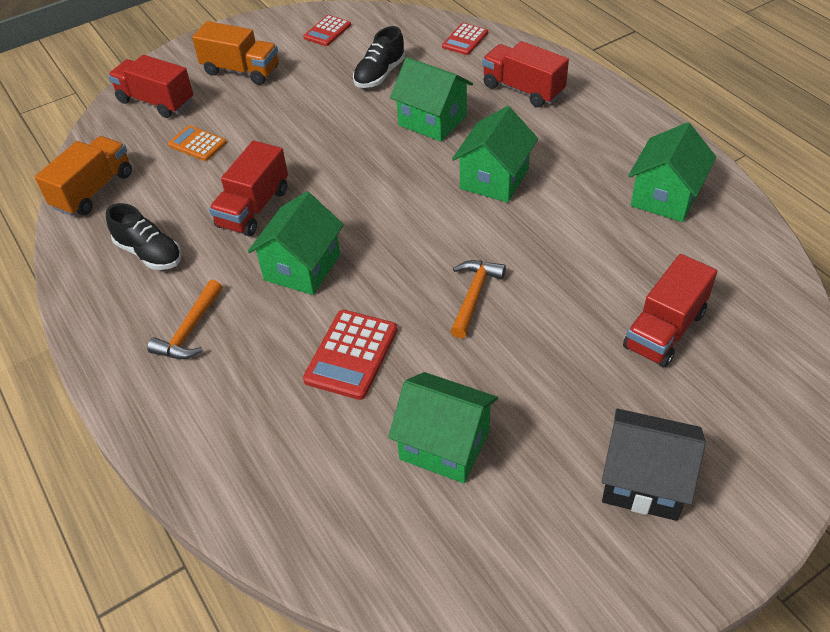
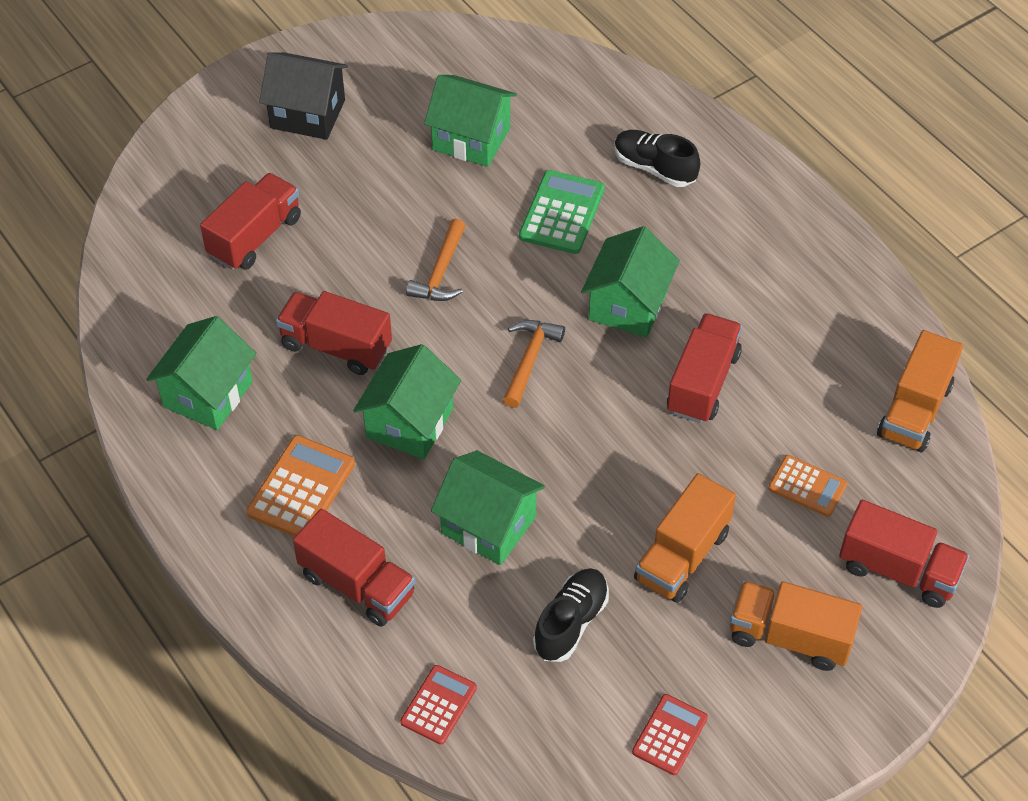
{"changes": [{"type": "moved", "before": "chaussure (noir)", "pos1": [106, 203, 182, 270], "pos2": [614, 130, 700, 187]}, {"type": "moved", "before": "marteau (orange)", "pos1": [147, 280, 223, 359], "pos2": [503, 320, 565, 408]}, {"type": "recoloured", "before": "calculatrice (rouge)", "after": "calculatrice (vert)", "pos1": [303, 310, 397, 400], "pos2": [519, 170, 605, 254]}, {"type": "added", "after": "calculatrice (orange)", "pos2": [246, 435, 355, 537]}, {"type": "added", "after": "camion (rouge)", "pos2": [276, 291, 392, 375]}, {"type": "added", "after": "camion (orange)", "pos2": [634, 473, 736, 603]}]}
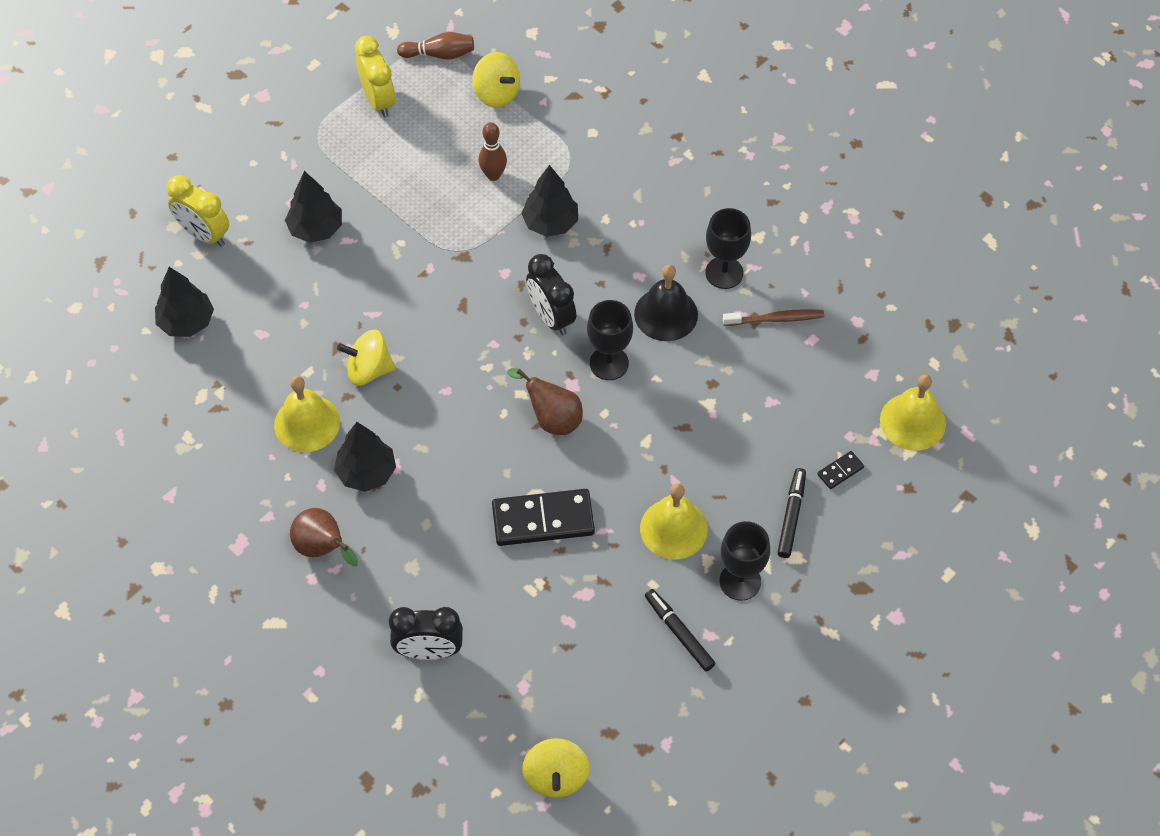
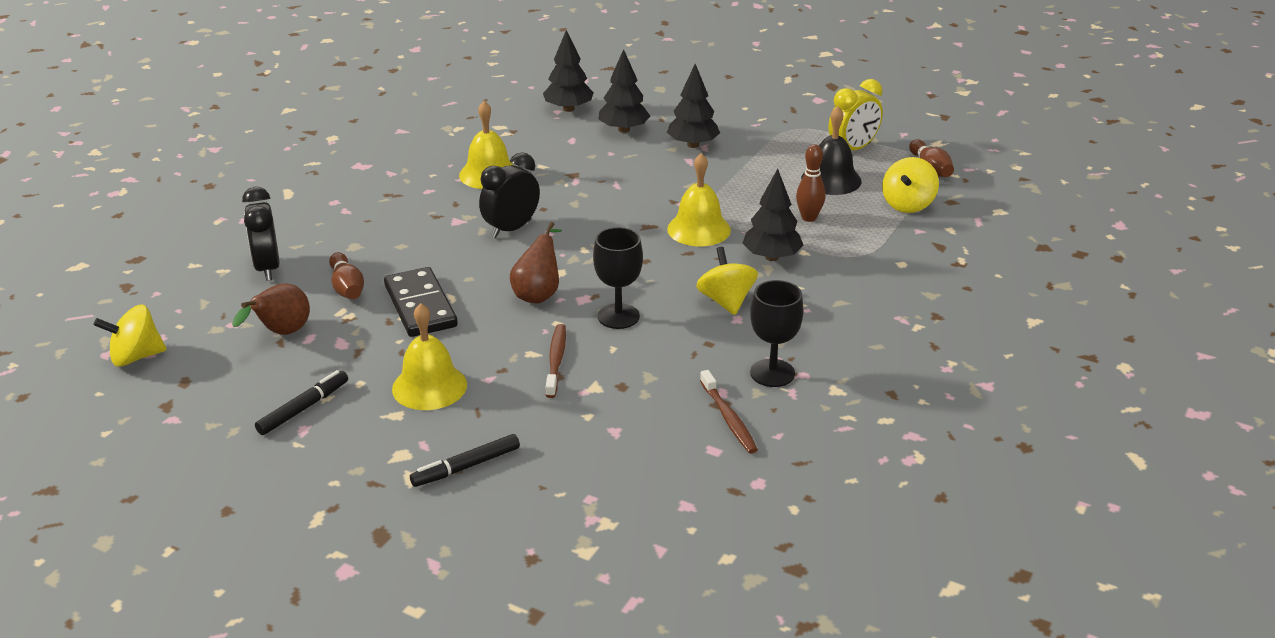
{"changes": [{"type": "removed", "before": "réveil (jaune)", "pos1": [167, 175, 229, 247]}, {"type": "moved", "before": "poire (marron)", "pos1": [290, 508, 358, 566], "pos2": [232, 283, 310, 335]}, {"type": "moved", "before": "arbre (noir)", "pos1": [334, 422, 396, 492], "pos2": [599, 49, 650, 133]}, {"type": "moved", "before": "toupie (jaune)", "pos1": [337, 329, 395, 386], "pos2": [696, 247, 758, 315]}, {"type": "moved", "before": "réveil (noir)", "pos1": [526, 254, 576, 335], "pos2": [479, 152, 540, 238]}, {"type": "moved", "before": "cloche (noir)", "pos1": [634, 264, 698, 341], "pos2": [801, 106, 862, 195]}, {"type": "removed", "before": "verre à pied (noir)", "pos1": [720, 521, 770, 601]}, {"type": "turned", "before": "feutre (noir)", "pos1": [777, 468, 806, 558], "pos2": [410, 434, 520, 487], "turn": 150}, {"type": "removed", "before": "domino (noir)", "pos1": [817, 451, 864, 489]}, {"type": "moved", "before": "cloche (jaune)", "pos1": [880, 374, 946, 451], "pos2": [667, 153, 731, 247]}, {"type": "added", "after": "quille (marron)", "pos2": [329, 252, 364, 299]}, {"type": "added", "after": "brosse à dents (marron)", "pos2": [546, 324, 566, 398]}]}
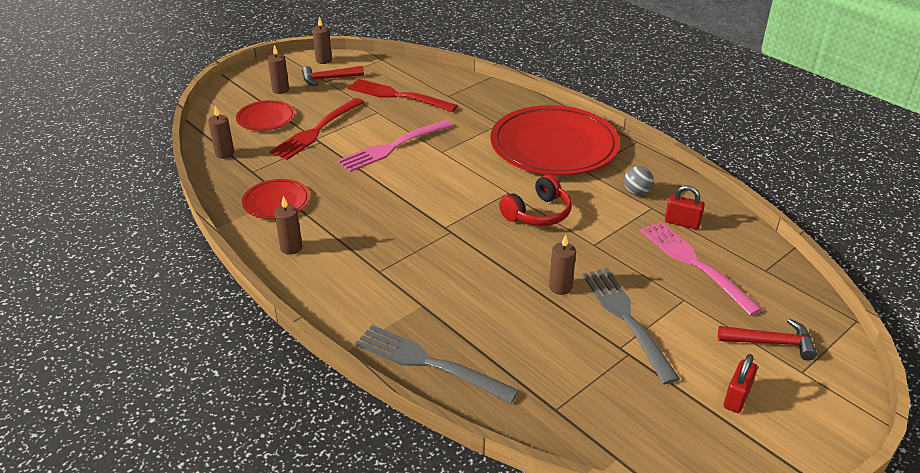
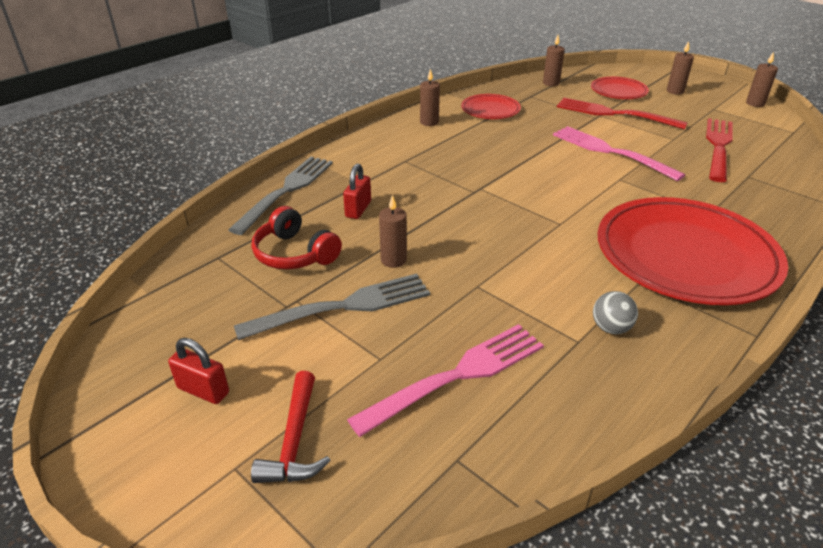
{"changes": [{"type": "removed", "before": "marteau (rouge)", "pos1": [302, 66, 364, 86]}, {"type": "moved", "before": "casque audio (rouge)", "pos1": [499, 174, 572, 226], "pos2": [252, 206, 342, 269]}, {"type": "moved", "before": "cadenas (rouge)", "pos1": [665, 185, 705, 229], "pos2": [343, 164, 371, 219]}]}
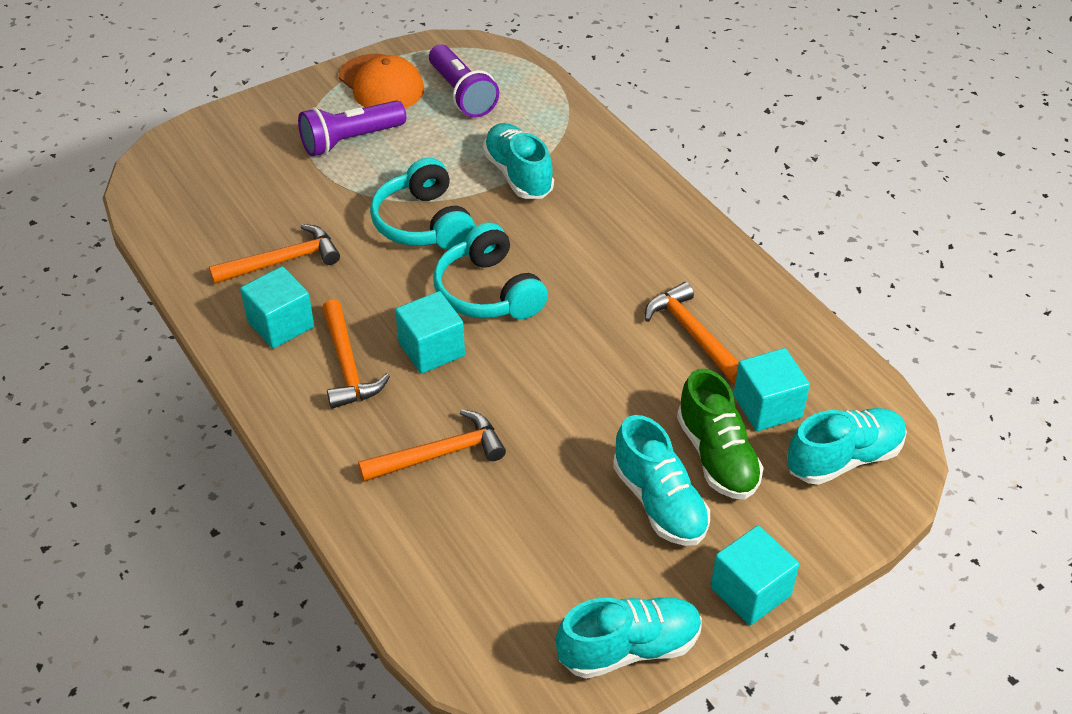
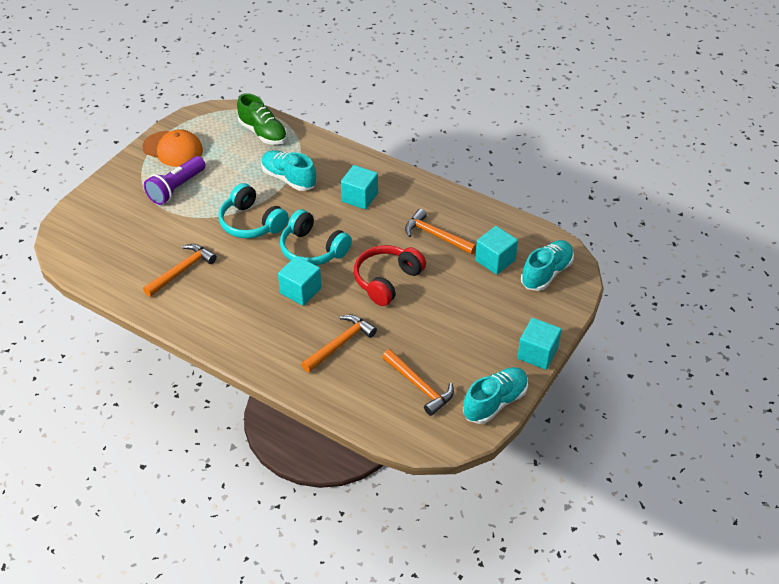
{"changes": [{"type": "moved", "before": "cube (turquoise)", "pos1": [240, 266, 314, 349], "pos2": [341, 165, 378, 210]}, {"type": "moved", "before": "marteau (orange)", "pos1": [322, 299, 390, 409], "pos2": [382, 349, 454, 416]}, {"type": "removed", "before": "lampe de poche (violet)", "pos1": [429, 44, 499, 118]}, {"type": "removed", "before": "chaussure (turquoise)", "pos1": [613, 415, 710, 546]}, {"type": "moved", "before": "chaussure (vert)", "pos1": [677, 369, 764, 499], "pos2": [237, 93, 287, 145]}, {"type": "added", "after": "casque audio (rouge)", "pos2": [354, 245, 426, 306]}]}
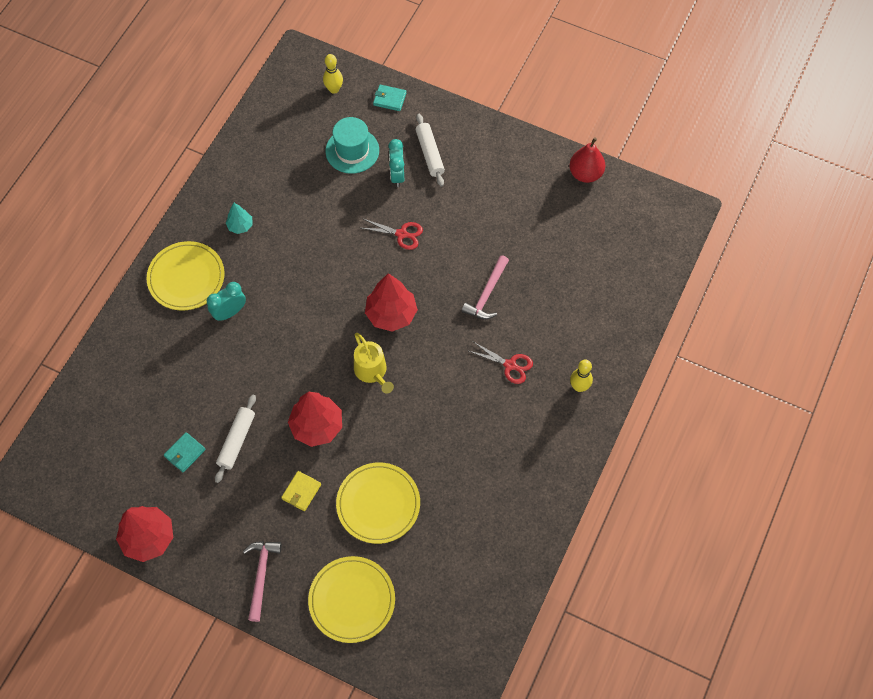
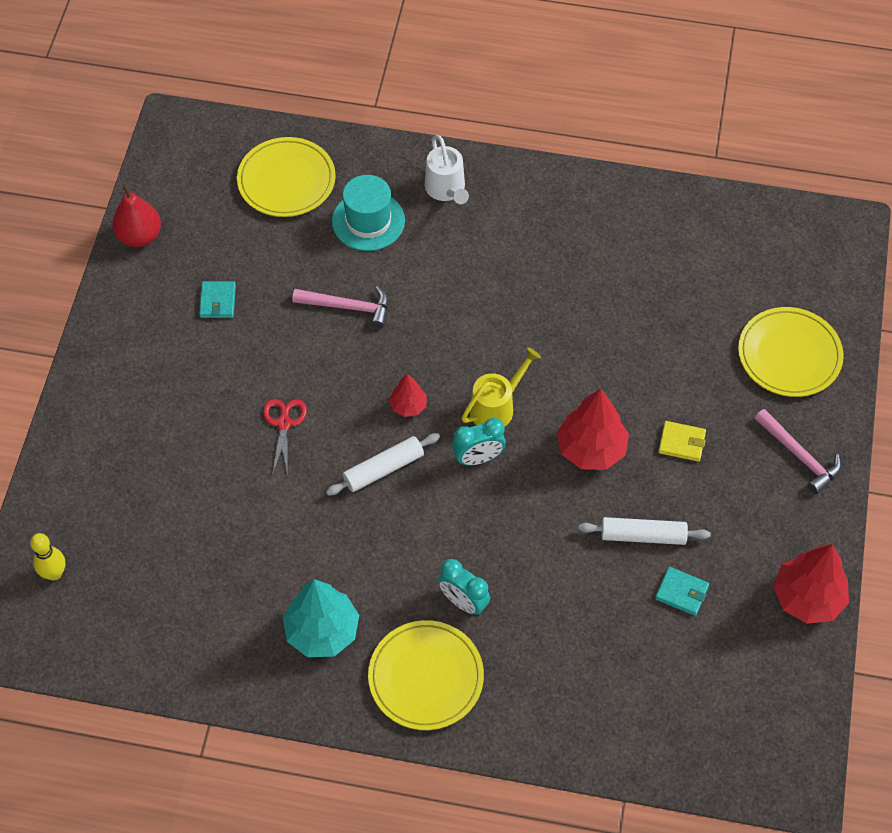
{"changes": [{"type": "resized", "before": "arbre (turquoise)", "pos1": [226, 203, 253, 234], "pos2": [283, 579, 359, 657], "scale": 1.86}, {"type": "turned", "before": "marteau (rose)", "pos1": [243, 541, 282, 622], "pos2": [755, 409, 841, 494], "turn": -120}, {"type": "moved", "before": "chapeau (turquoise)", "pos1": [325, 117, 379, 174], "pos2": [332, 175, 405, 251]}, {"type": "moved", "before": "assiette (jaune)", "pos1": [336, 463, 420, 544], "pos2": [237, 137, 336, 217]}, {"type": "resized", "before": "arbre (rouge)", "pos1": [365, 273, 418, 332], "pos2": [389, 374, 427, 417], "scale": 0.54}, {"type": "moved", "before": "portefeuille (turquoise)", "pos1": [373, 85, 406, 111], "pos2": [199, 281, 236, 318]}, {"type": "moved", "before": "réveil (turquoise)", "pos1": [388, 139, 404, 187], "pos2": [452, 418, 506, 466]}, {"type": "moved", "before": "rouleau à pâtisserie (blanc)", "pos1": [416, 114, 445, 187], "pos2": [326, 433, 440, 495]}, {"type": "removed", "before": "ciseaux (rouge)", "pos1": [469, 342, 533, 384]}, {"type": "replaced", "before": "quille (jaune)", "after": "arrosoir (blanc)", "pos1": [570, 360, 593, 392], "pos2": [425, 135, 469, 204]}]}
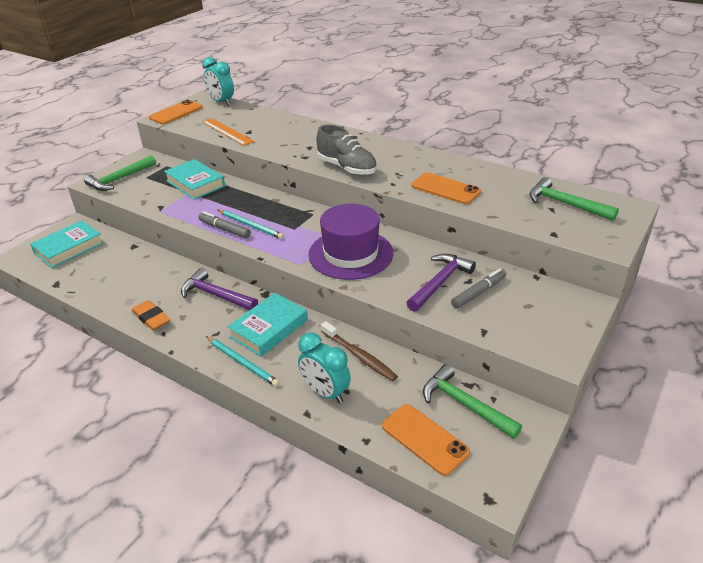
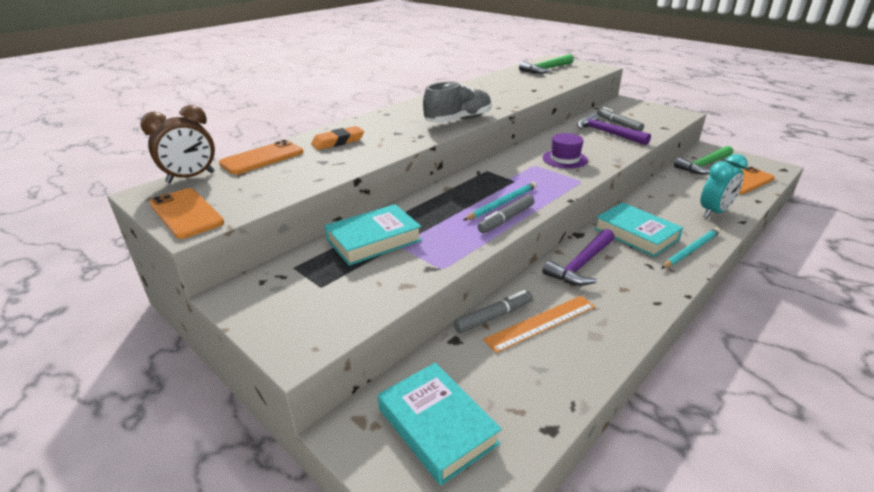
{"changes": [{"type": "removed", "before": "marteau (vert)", "pos1": [84, 155, 156, 191]}, {"type": "moved", "before": "gomme (orange)", "pos1": [132, 300, 170, 331], "pos2": [311, 126, 364, 150]}, {"type": "recoloured", "before": "réveil (turquoise)", "after": "réveil (marron)", "pos1": [202, 57, 234, 106], "pos2": [141, 105, 215, 183]}, {"type": "moved", "before": "règle (orange)", "pos1": [203, 118, 254, 146], "pos2": [483, 296, 595, 353]}, {"type": "resized", "before": "chapeau (violet)", "pos1": [308, 204, 393, 280], "pos2": [543, 133, 588, 169], "scale": 0.55}, {"type": "removed", "before": "brosse à dents (marron)", "pos1": [321, 321, 398, 381]}, {"type": "moved", "before": "téléphone (orange)", "pos1": [411, 172, 481, 204], "pos2": [219, 140, 303, 174]}, {"type": "added", "after": "feutre (gris)", "pos2": [454, 290, 533, 333]}]}
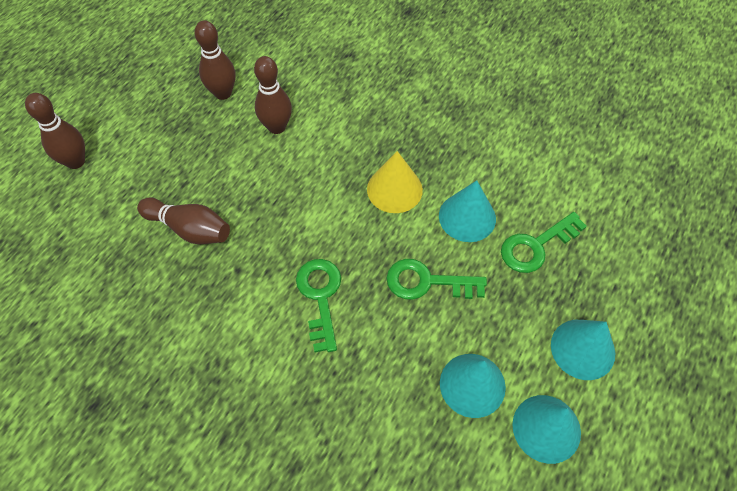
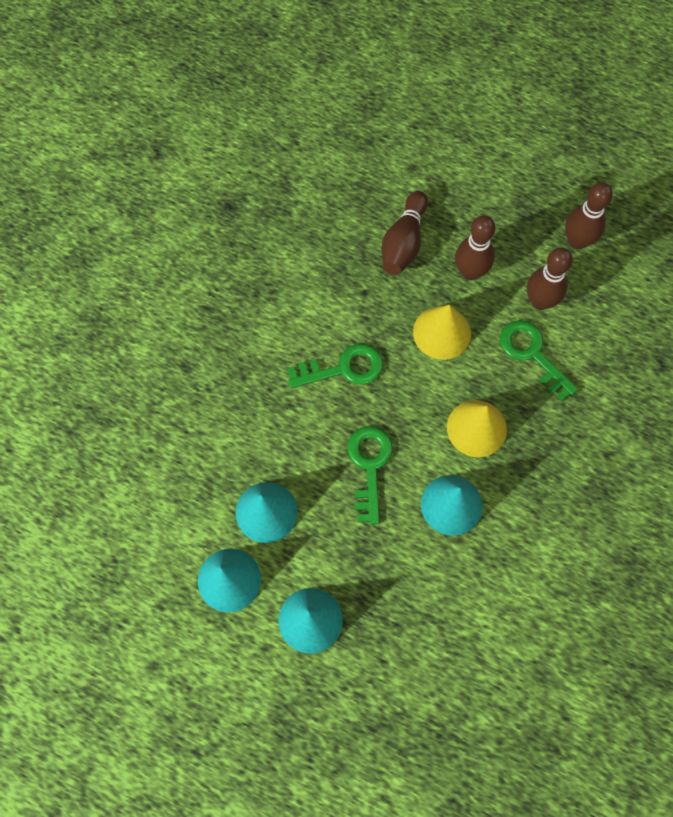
{"changes": [{"type": "moved", "before": "quille (marron)", "pos1": [25, 93, 85, 169], "pos2": [455, 215, 495, 280]}, {"type": "moved", "before": "clé (vert)", "pos1": [501, 212, 587, 273], "pos2": [500, 320, 578, 402]}, {"type": "added", "after": "cône (jaune)", "pos2": [413, 305, 471, 360]}]}
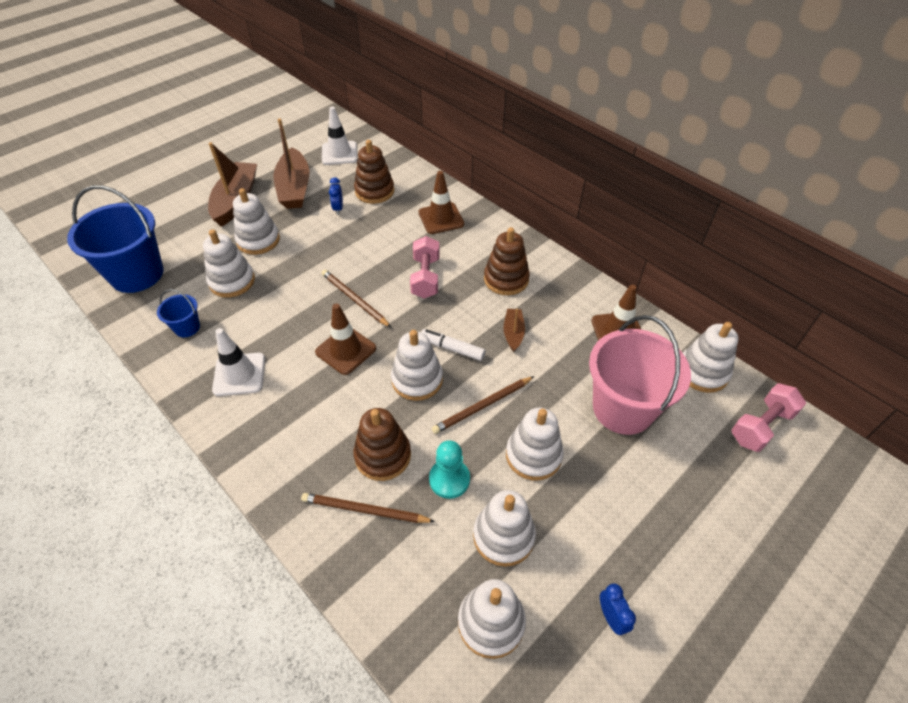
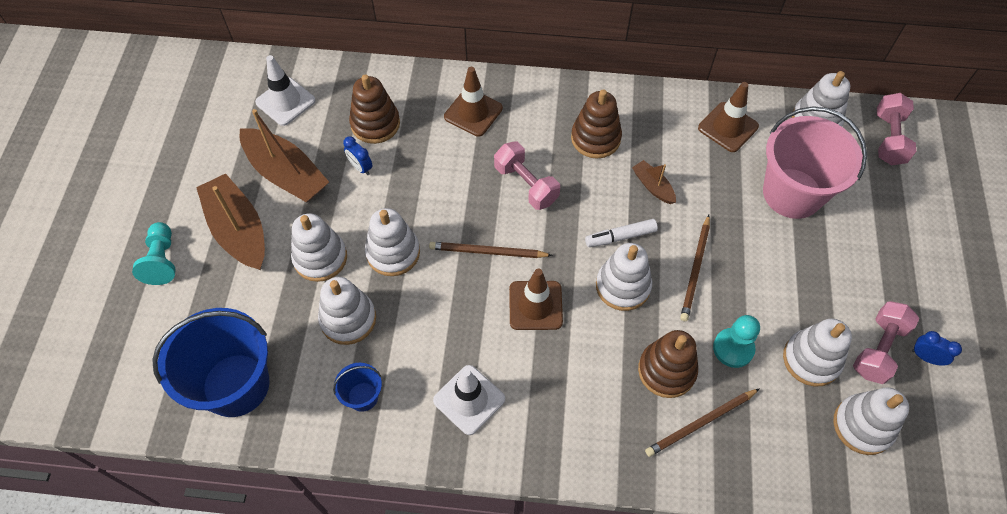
{"changes": [{"type": "moved", "before": "jouet à empiler (blanc)", "pos1": [506, 408, 564, 481], "pos2": [365, 208, 420, 276]}, {"type": "added", "after": "pion (turquoise)", "pos2": [132, 222, 175, 285]}, {"type": "added", "after": "haltère (rose)", "pos2": [853, 301, 919, 384]}]}
